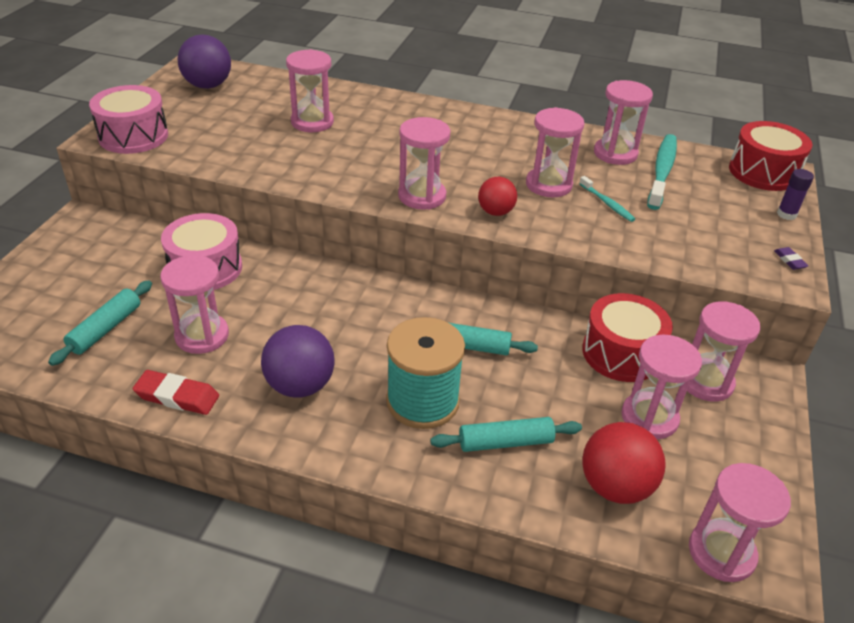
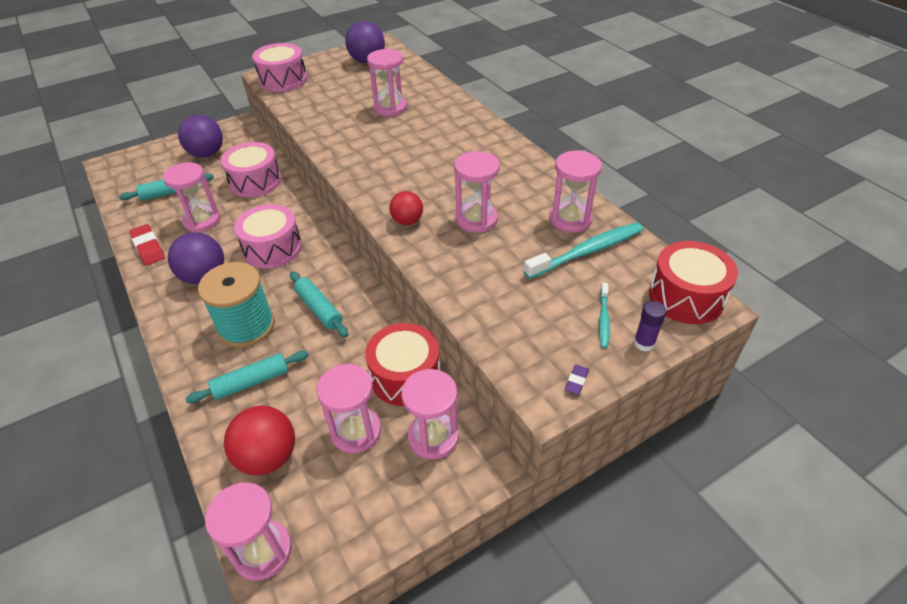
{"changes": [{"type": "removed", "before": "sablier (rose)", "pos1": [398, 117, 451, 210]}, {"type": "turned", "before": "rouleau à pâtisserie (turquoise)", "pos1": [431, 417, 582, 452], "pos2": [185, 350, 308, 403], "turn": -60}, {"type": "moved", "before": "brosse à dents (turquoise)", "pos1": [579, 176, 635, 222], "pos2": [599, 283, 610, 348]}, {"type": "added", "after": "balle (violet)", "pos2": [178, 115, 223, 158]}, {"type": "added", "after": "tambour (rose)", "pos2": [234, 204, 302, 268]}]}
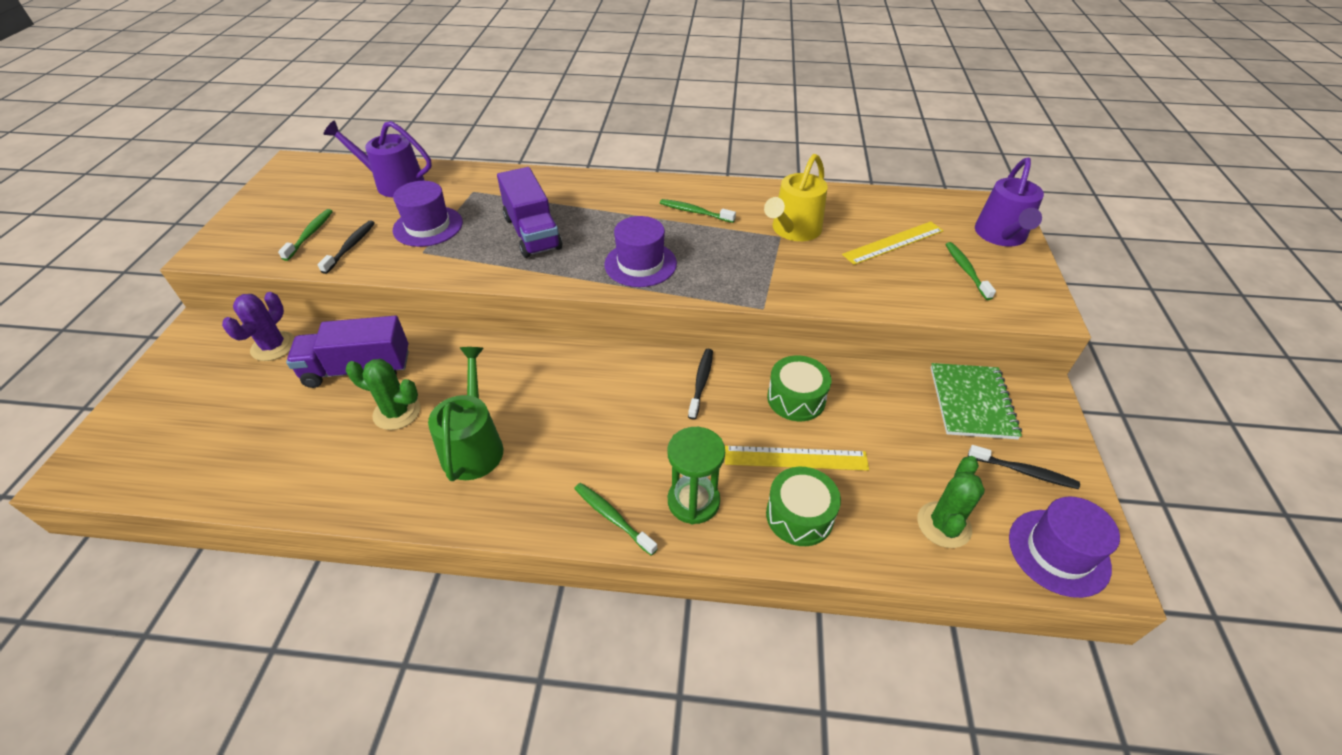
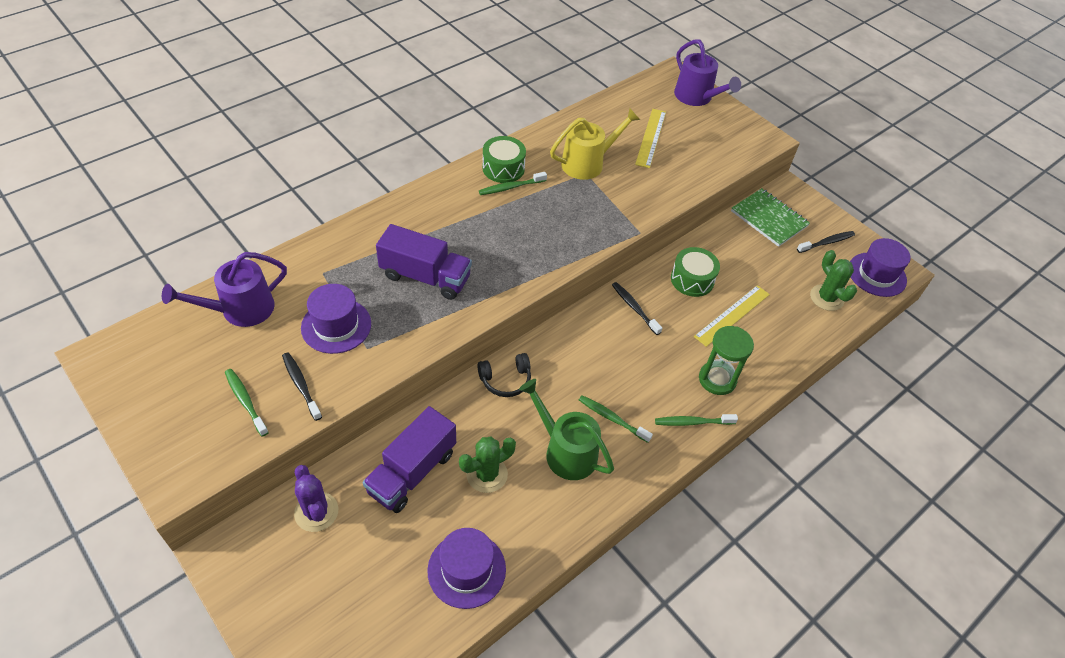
{"changes": [{"type": "moved", "before": "chapeau (violet)", "pos1": [604, 216, 677, 287], "pos2": [427, 528, 506, 609]}, {"type": "turned", "before": "arrosoir (jaune)", "pos1": [764, 154, 828, 241], "pos2": [550, 108, 640, 180], "turn": -105}, {"type": "moved", "before": "tambour (vert)", "pos1": [766, 467, 841, 546], "pos2": [482, 136, 526, 183]}, {"type": "moved", "before": "brosse à dents (vert)", "pos1": [945, 242, 996, 300], "pos2": [579, 395, 653, 443]}, {"type": "added", "after": "casque audio (noir)", "pos2": [477, 353, 531, 397]}]}
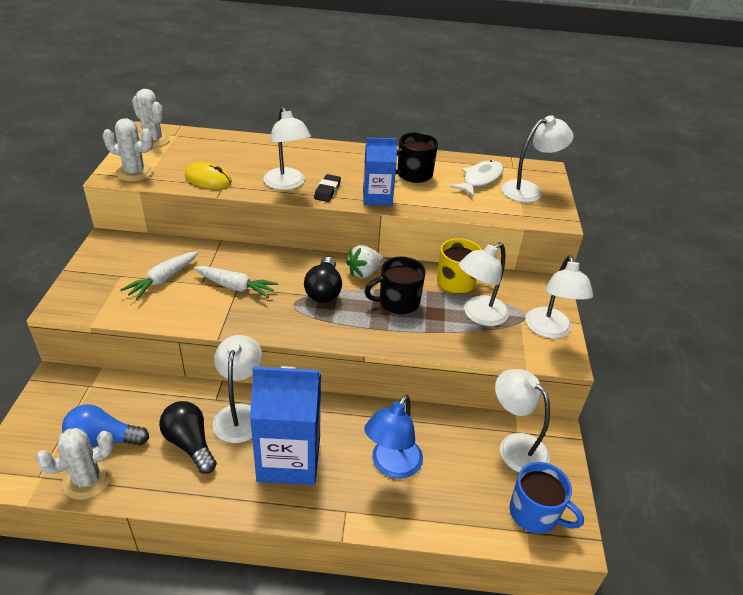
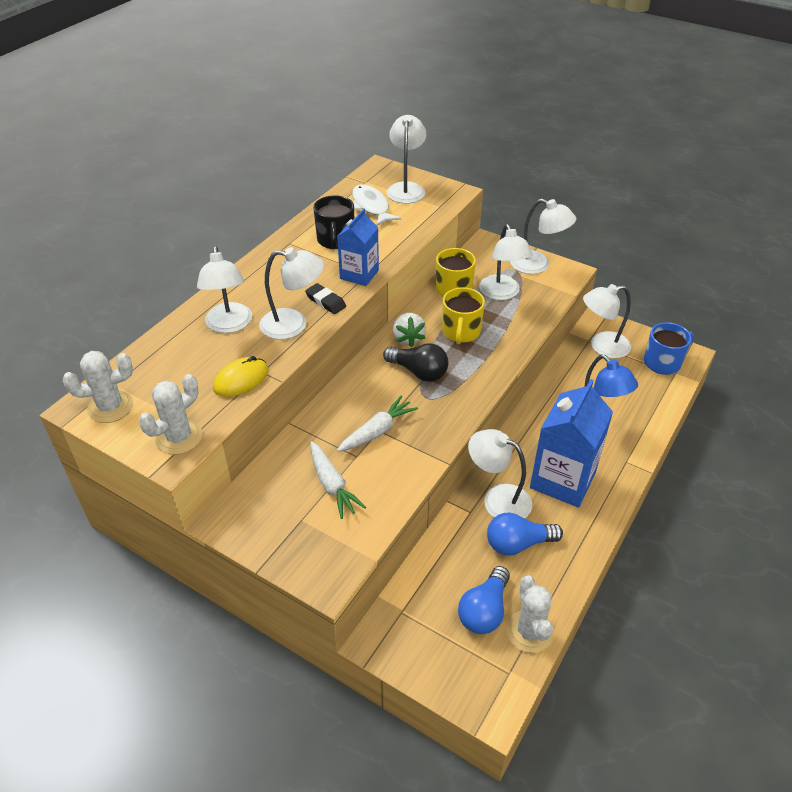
{"changes": [{"type": "recoloured", "before": "ampoule (noir)", "after": "ampoule (bleu)", "pos1": [159, 401, 217, 474], "pos2": [487, 512, 563, 556]}, {"type": "recoloured", "before": "tasse (noir)", "after": "tasse (jaune)", "pos1": [365, 256, 426, 314], "pos2": [442, 287, 485, 344]}, {"type": "added", "after": "lampe (blanc)", "pos2": [197, 246, 252, 333]}]}
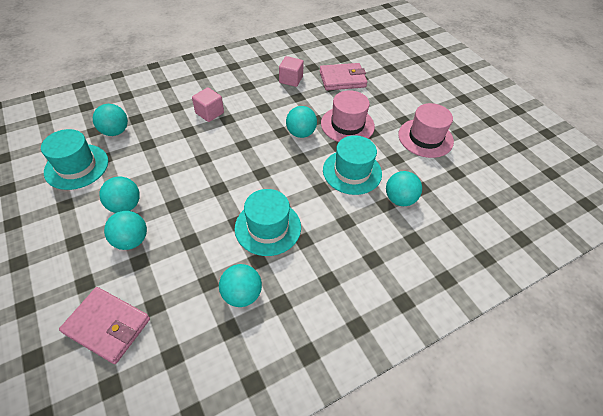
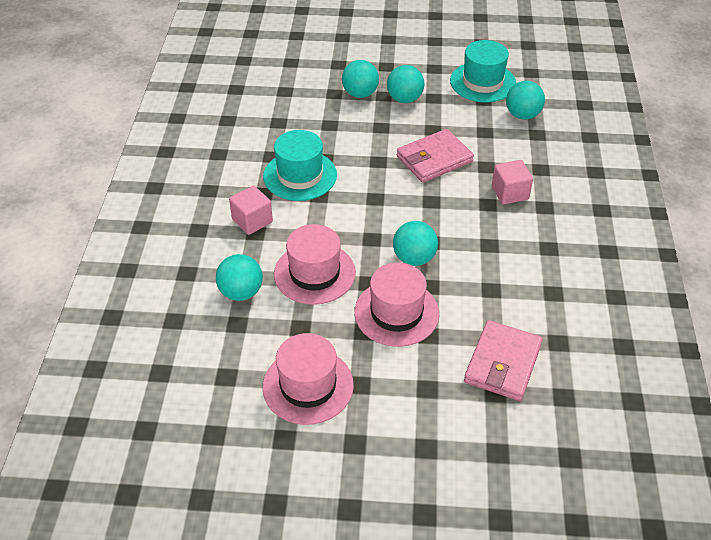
{"changes": [{"type": "moved", "before": "portefeuille (rose)", "pos1": [59, 287, 150, 364], "pos2": [397, 129, 474, 183]}, {"type": "removed", "before": "balle (turquoise)", "pos1": [219, 264, 262, 307]}, {"type": "moved", "before": "cube (rose)", "pos1": [279, 56, 304, 87], "pos2": [229, 185, 273, 235]}, {"type": "recoloured", "before": "chapeau (turquoise)", "after": "chapeau (rose)", "pos1": [323, 135, 382, 195], "pos2": [274, 224, 356, 305]}]}
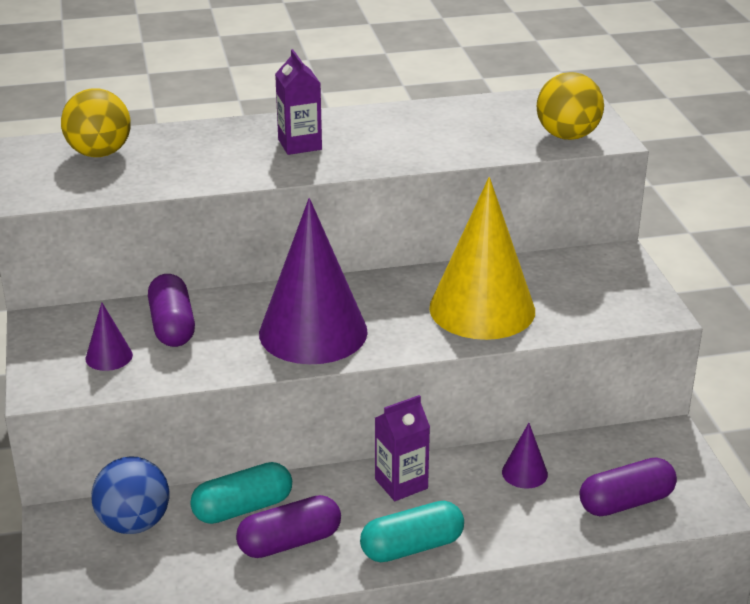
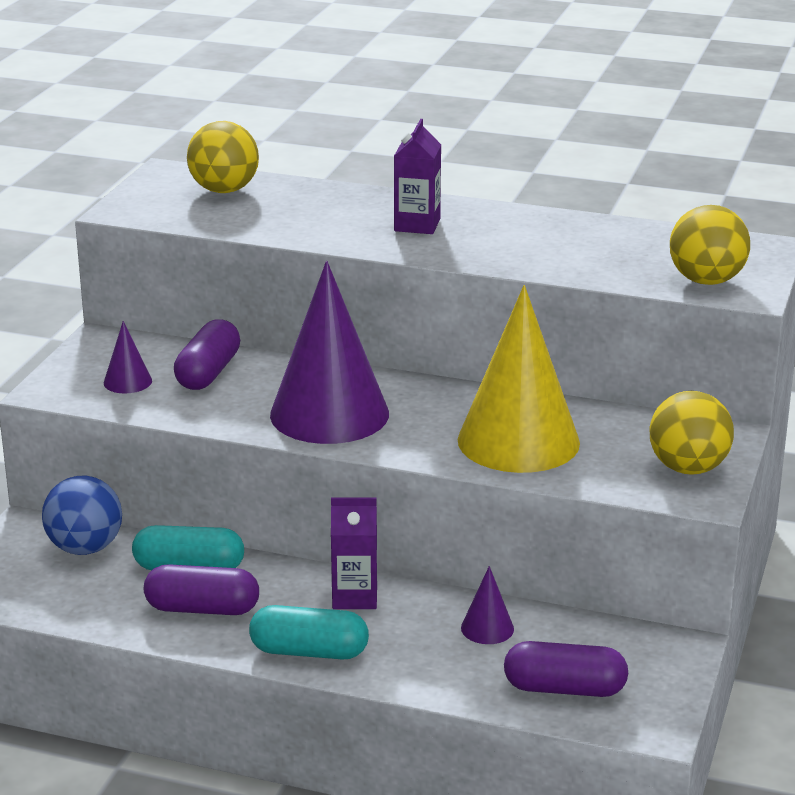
{"changes": [{"type": "added", "after": "balle (jaune)", "pos2": [650, 391, 734, 475]}]}
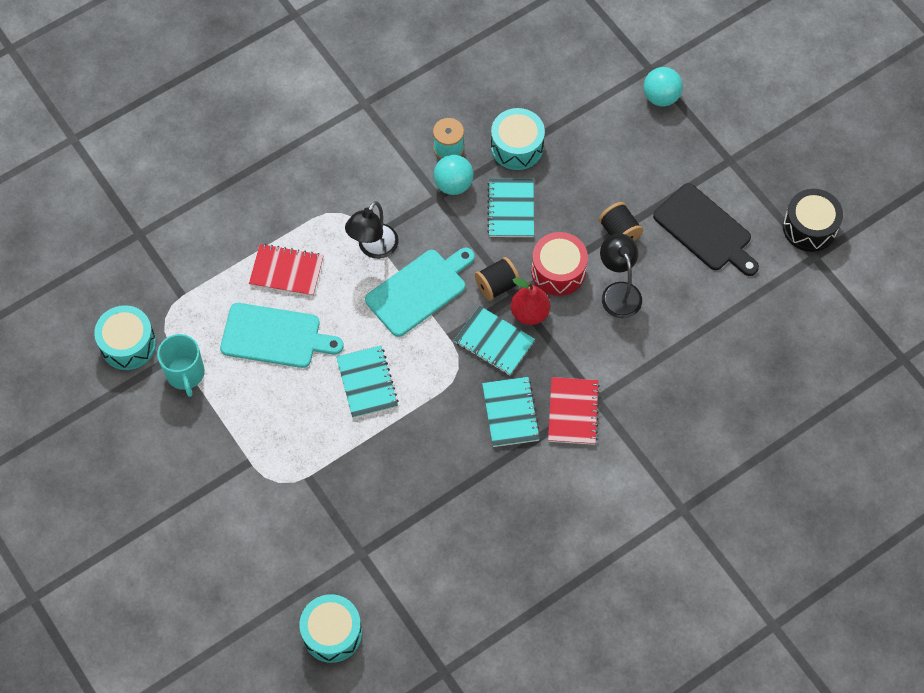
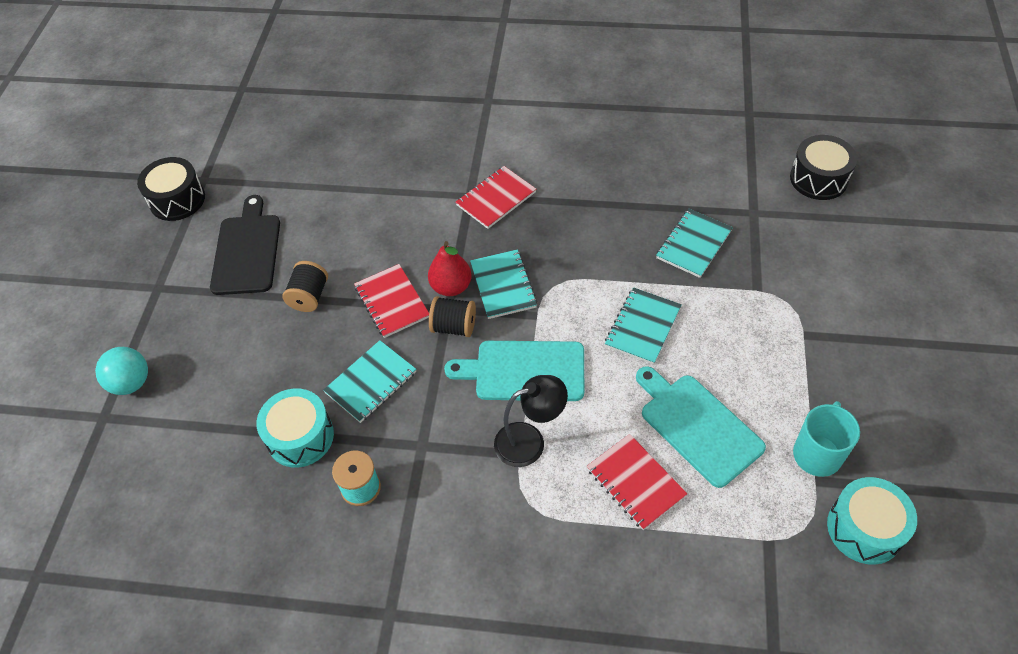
{"changes": [{"type": "recoloured", "before": "tambour (turquoise)", "after": "tambour (noir)", "pos1": [300, 594, 362, 663], "pos2": [790, 135, 857, 200]}, {"type": "removed", "before": "balle (turquoise)", "pos1": [433, 155, 473, 195]}, {"type": "moved", "before": "carnet (turquoise)", "pos1": [482, 377, 541, 447], "pos2": [656, 209, 733, 278]}, {"type": "replaced", "before": "tambour (rouge)", "after": "carnet (rouge)", "pos1": [531, 232, 588, 296], "pos2": [354, 264, 429, 338]}, {"type": "removed", "before": "lampe (noir)", "pos1": [600, 233, 642, 318]}]}
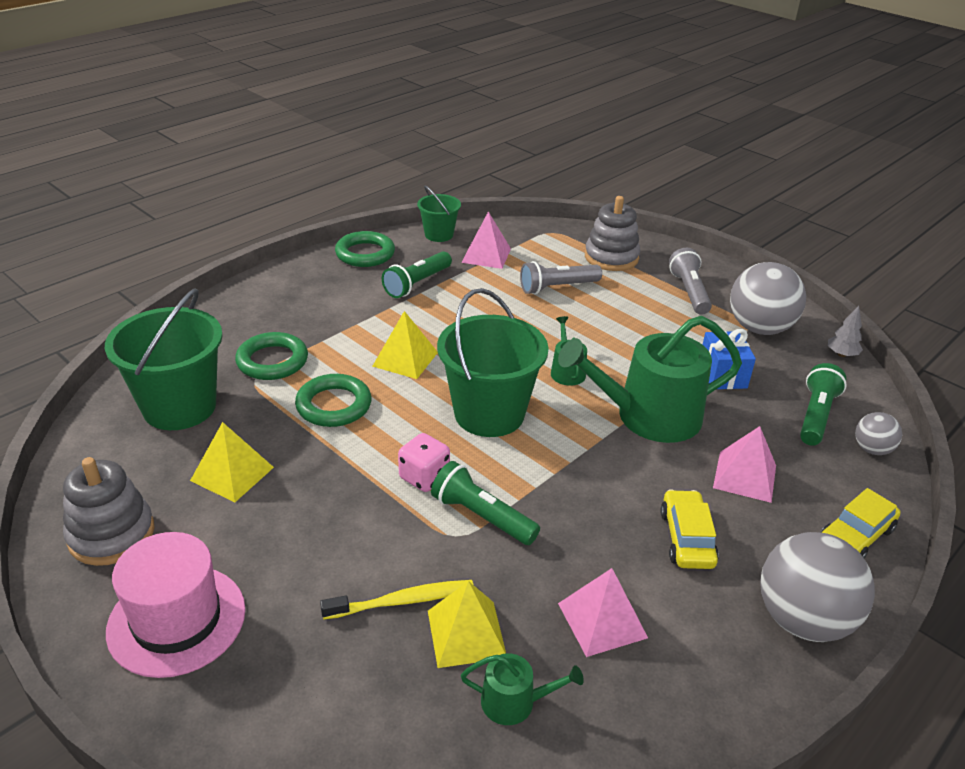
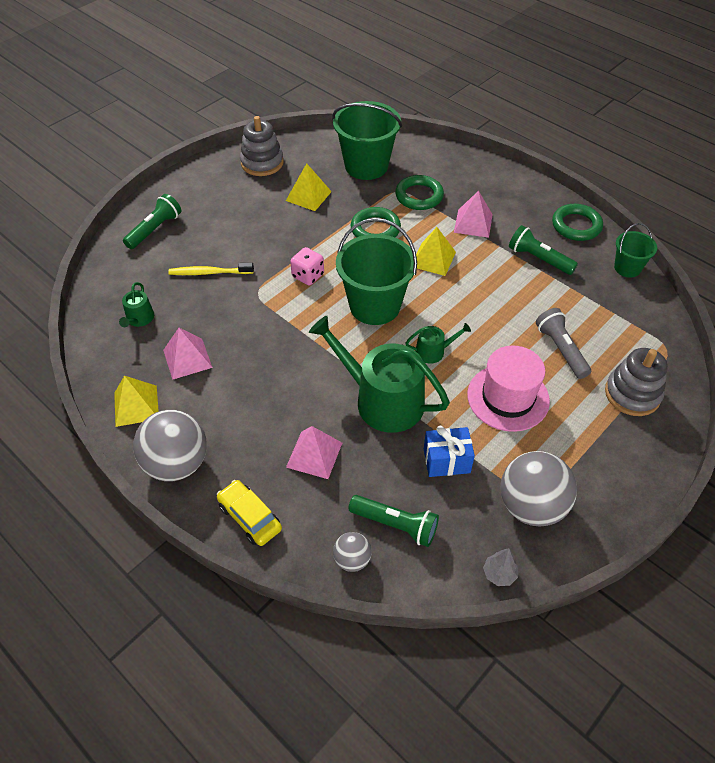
{"changes": [{"type": "moved", "before": "chapeau (rose)", "pos1": [106, 532, 246, 678], "pos2": [467, 346, 550, 432]}, {"type": "turned", "before": "brosse à dents (jaune)", "pos1": [320, 580, 473, 620], "pos2": [168, 263, 254, 275], "turn": 105}, {"type": "moved", "before": "pyramide (jaune)", "pos1": [428, 581, 506, 668], "pos2": [114, 376, 159, 427]}, {"type": "moved", "before": "lampe de poche (vert)", "pos1": [431, 461, 540, 545], "pos2": [123, 194, 181, 249]}, {"type": "moved", "before": "pyramide (rose)", "pos1": [461, 212, 511, 269], "pos2": [454, 191, 493, 238]}, {"type": "turned", "before": "arrosoir (vert)", "pos1": [558, 316, 742, 443], "pos2": [309, 316, 450, 433], "turn": -45}, {"type": "removed", "before": "voiture (jaune)", "pos1": [660, 489, 719, 569]}, {"type": "removed", "before": "lampe de poche (gris)", "pos1": [669, 248, 712, 315]}]}
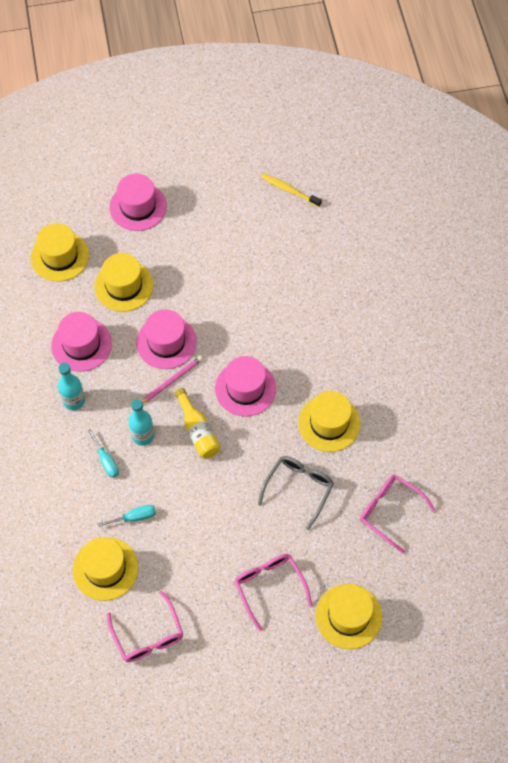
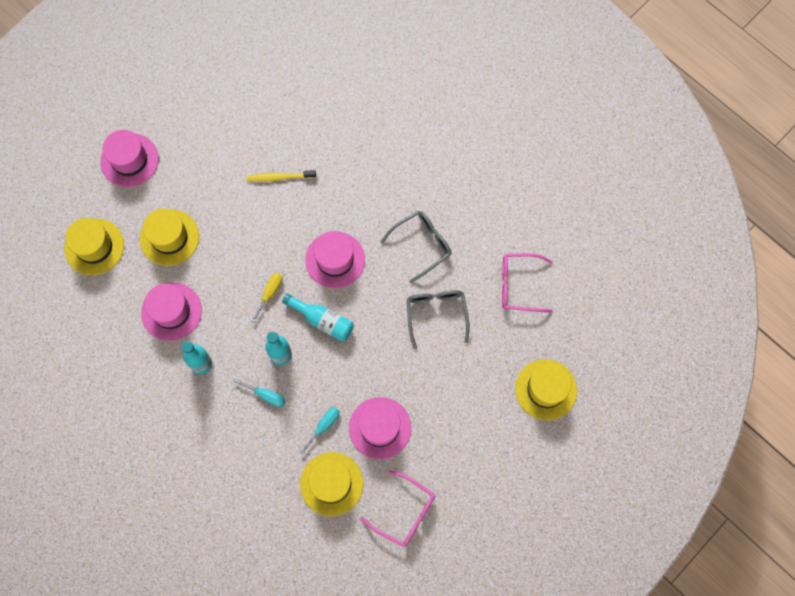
{"changes": [{"type": "moved", "before": "chapeau (rose)", "pos1": [136, 309, 197, 369], "pos2": [349, 397, 411, 459]}, {"type": "replaced", "before": "crayon (rose)", "after": "tournevis (jaune)", "pos1": [142, 356, 203, 403], "pos2": [251, 273, 282, 322]}, {"type": "recoloured", "before": "bouteille (jaune)", "after": "bouteille (turquoise)", "pos1": [175, 388, 221, 459], "pos2": [282, 294, 354, 342]}, {"type": "removed", "before": "lunettes (rose)", "pos1": [234, 554, 312, 631]}, {"type": "moved", "before": "brosse à dents (jaune)", "pos1": [261, 174, 322, 207], "pos2": [247, 170, 316, 182]}, {"type": "replaced", "before": "chapeau (jaune)", "after": "lunettes (gris)", "pos1": [298, 391, 360, 452], "pos2": [381, 210, 452, 283]}]}
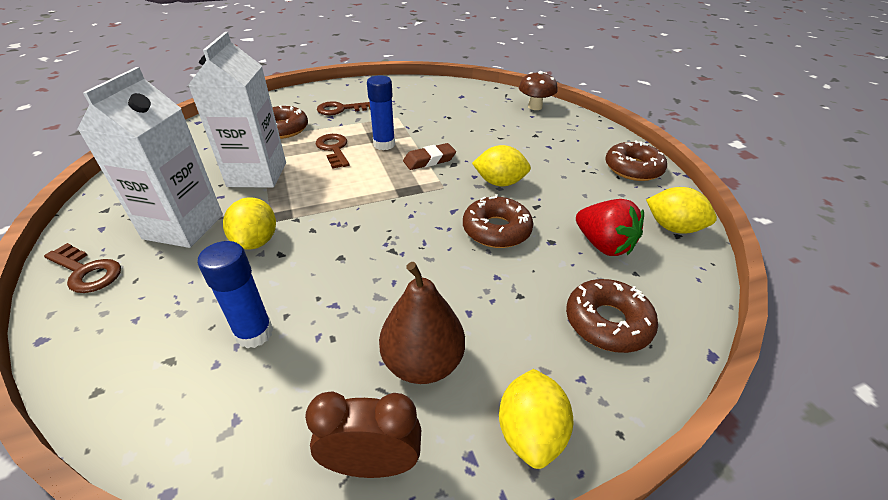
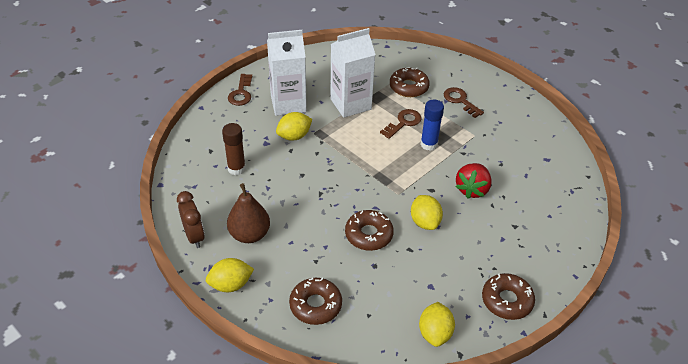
{"changes": [{"type": "recoloured", "before": "bâton de colle (bleu)", "after": "bâton de colle (marron)", "pos1": [198, 241, 273, 348], "pos2": [222, 123, 246, 175]}, {"type": "removed", "before": "gomme (marron)", "pos1": [403, 143, 456, 170]}, {"type": "removed", "before": "champignon (marron)", "pos1": [519, 71, 558, 110]}, {"type": "moved", "before": "fraise (rouge)", "pos1": [576, 199, 644, 256], "pos2": [456, 163, 492, 199]}]}
